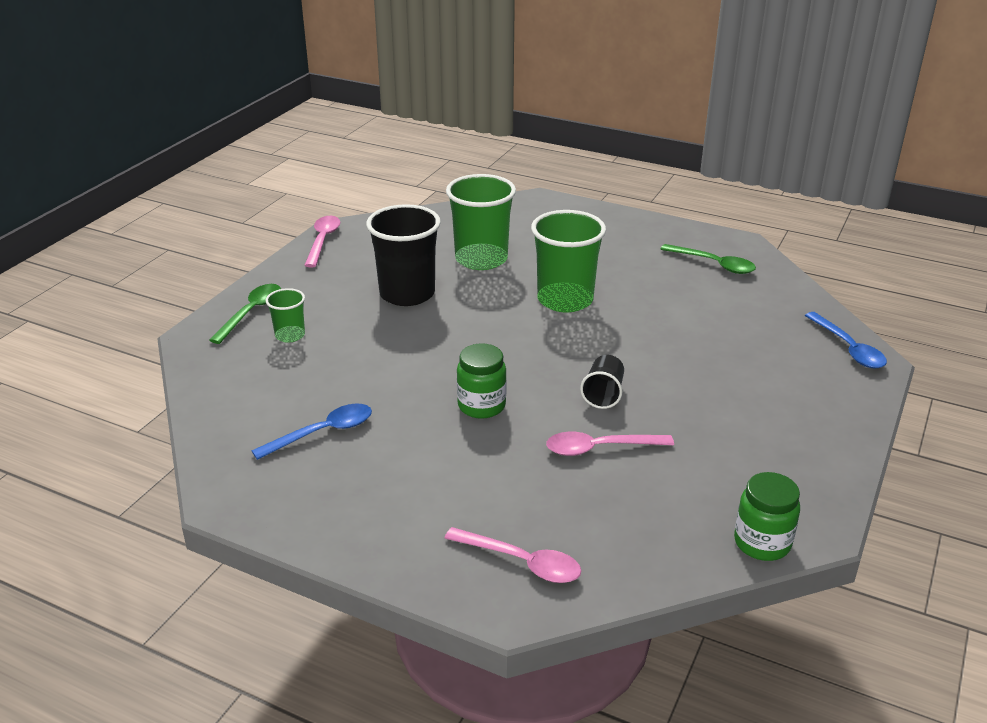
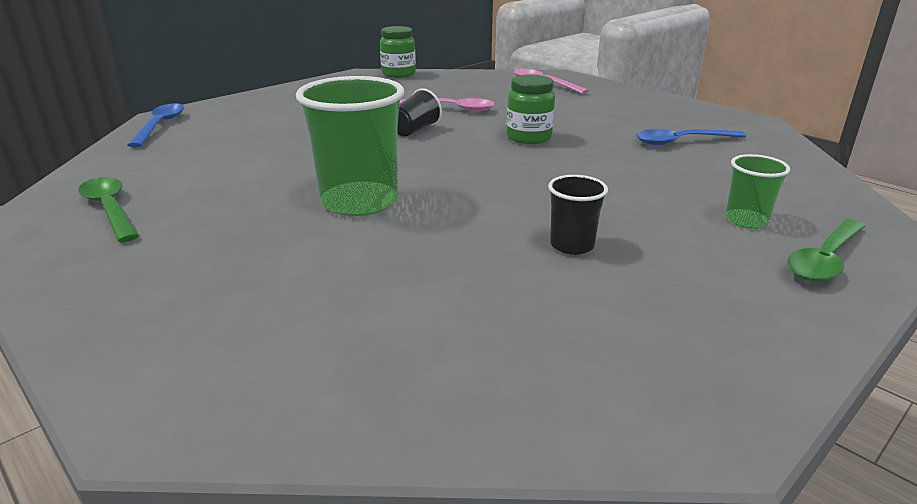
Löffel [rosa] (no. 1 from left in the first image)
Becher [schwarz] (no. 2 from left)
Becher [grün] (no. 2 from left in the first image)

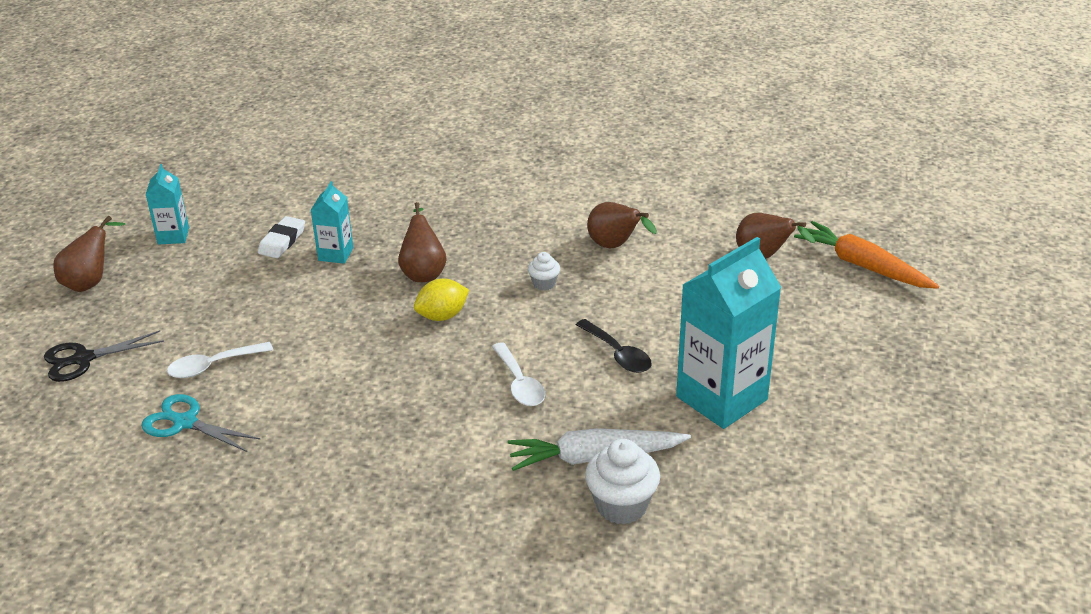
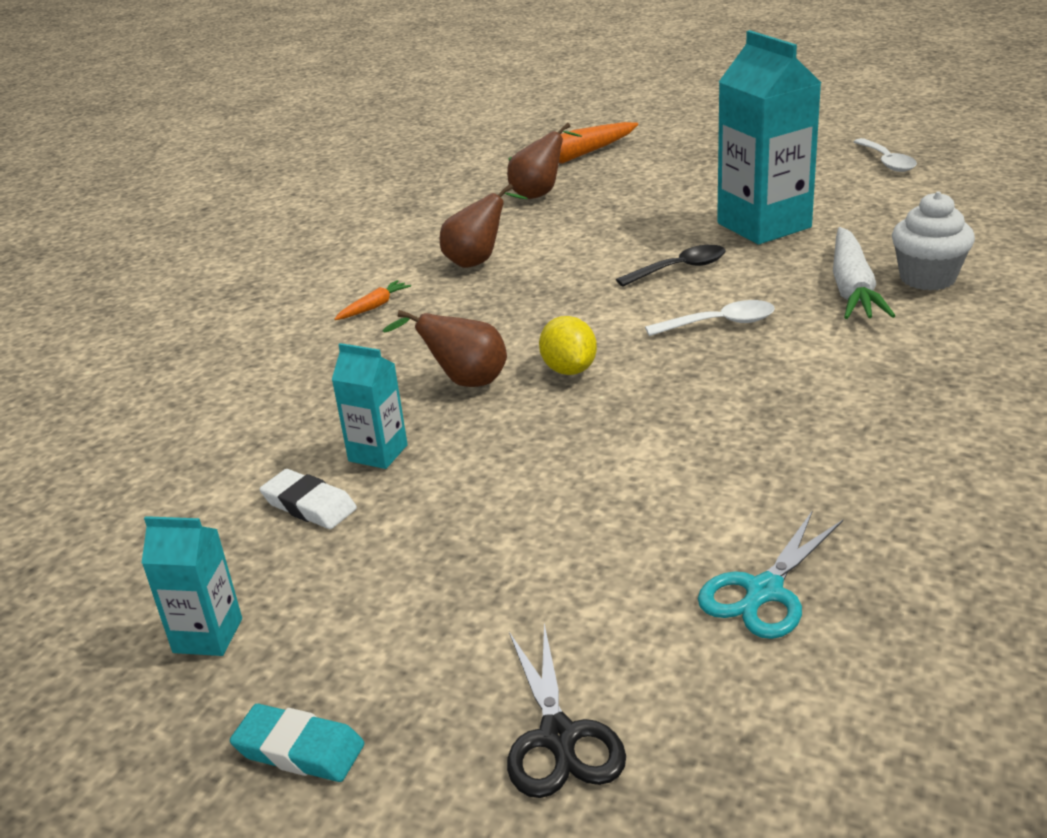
Radiergummi [türkis]
Löffel [weiß] (no. 2 from left)
Muffin [weiß] (no. 1 from left in the first image)
Karotte [orange] (no. 1 from left)

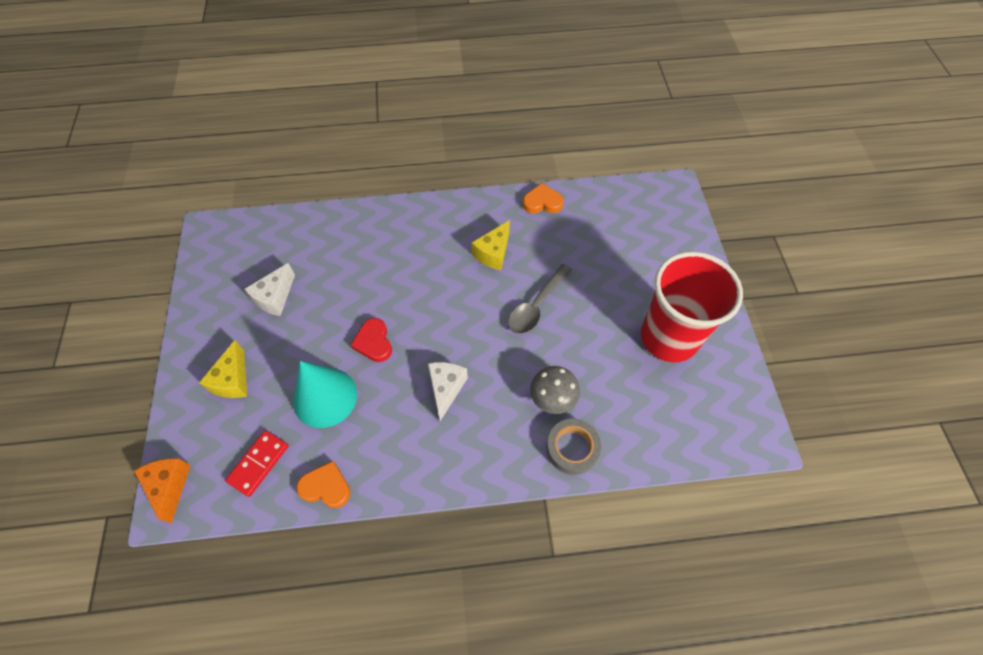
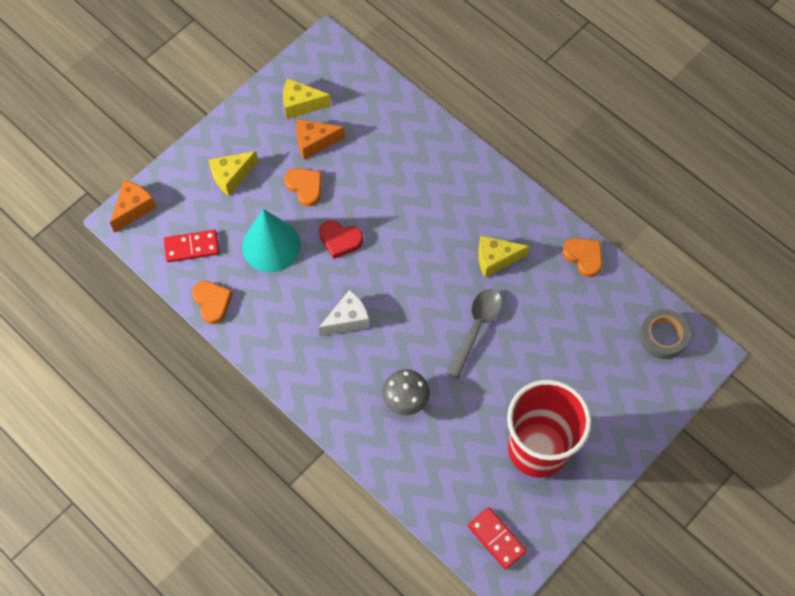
Käse [orange] (no. 2 from left)
Herz [rot]
Löffel [grau]
Klebeband [grau]
Käse [gelb] (no. 2 from left)
Herz [orange] (no. 2 from left)
Dominostein [rot] (no. 2 from left)

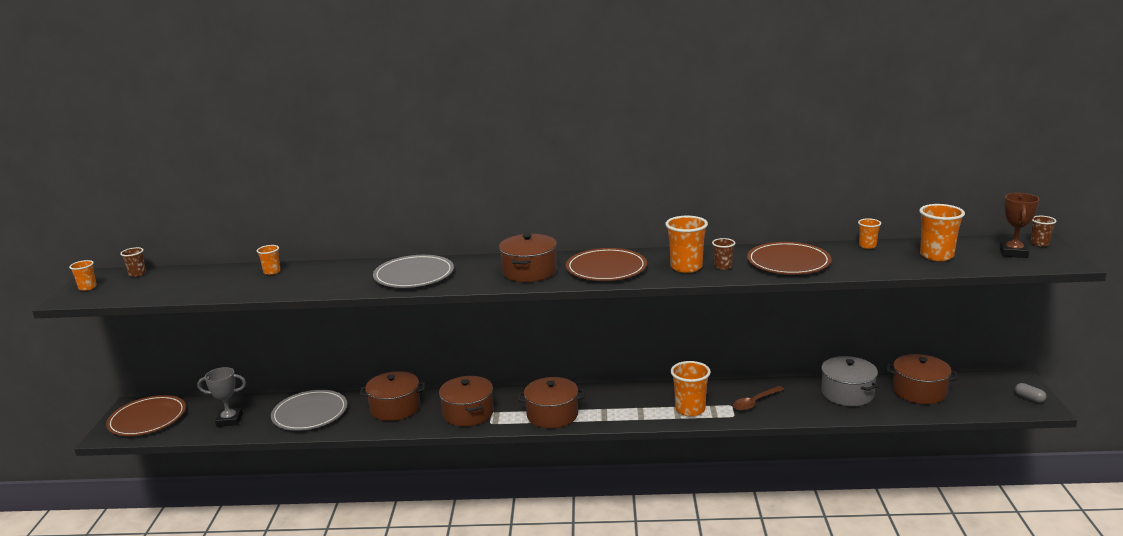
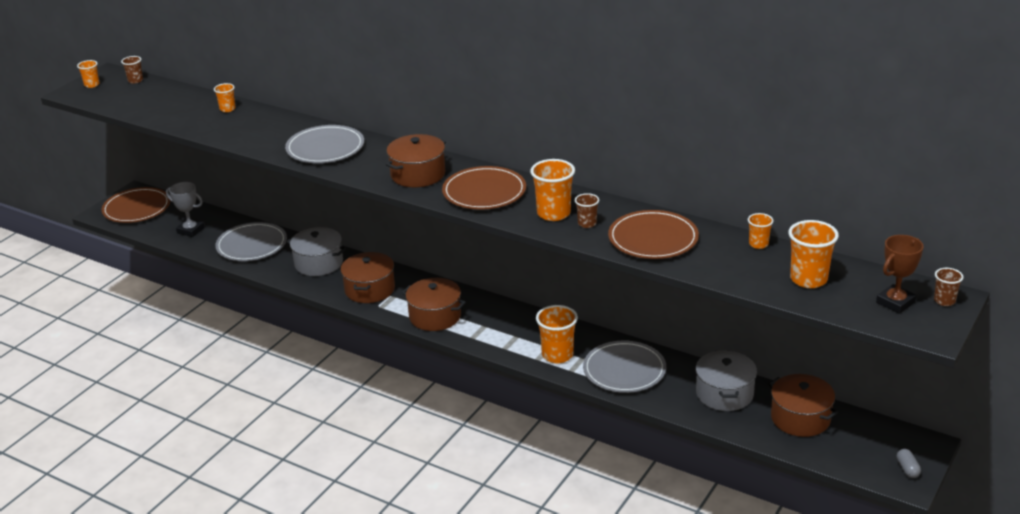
Kochtopf [grau] (no. 1 from left)
Teller [grau] (no. 3 from left)

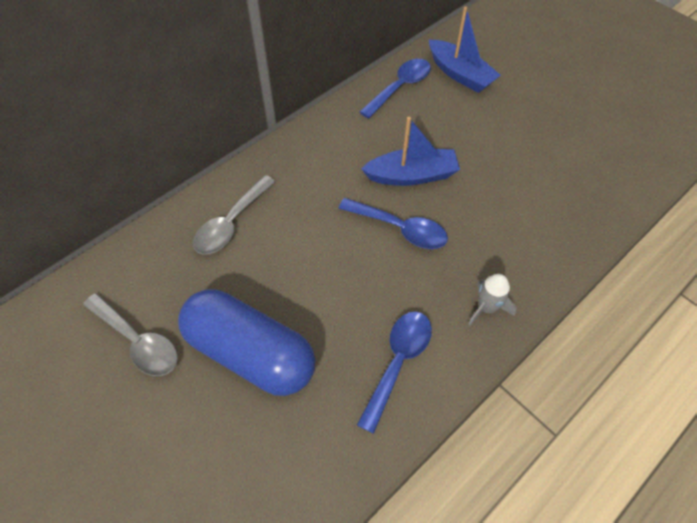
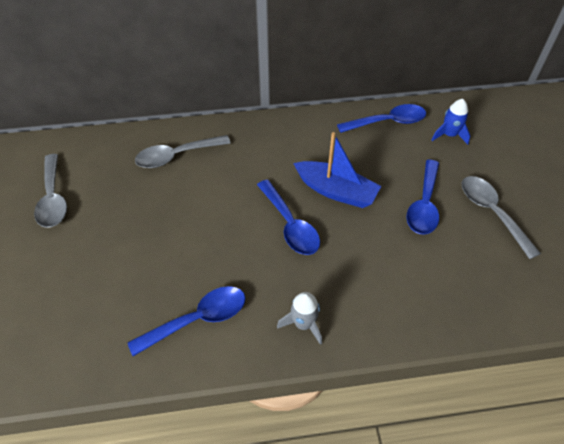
Kapsel [blau]
Rakete [blau]
Löffel [blau] (no. 4 from left)
Löffel [grau] (no. 3 from left)

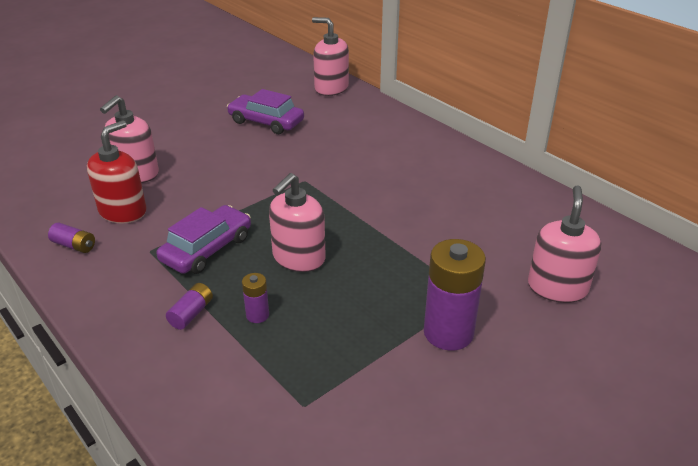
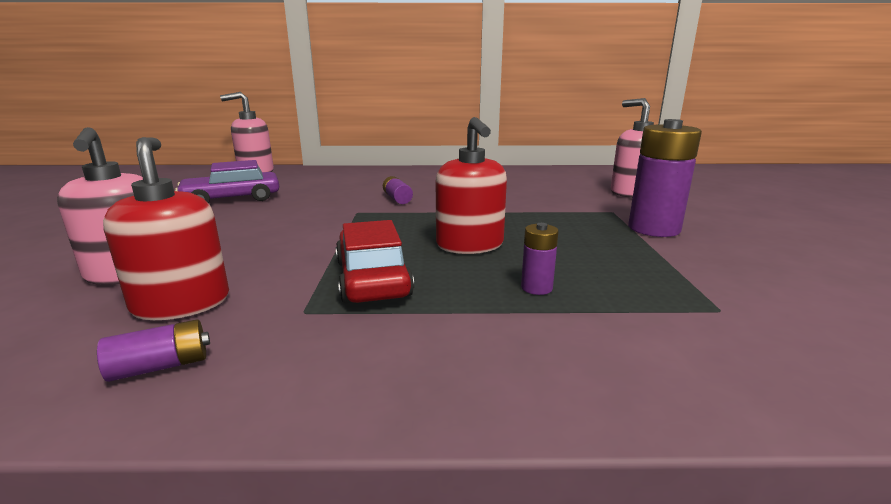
Auto [rot]
Batterie [lila] (no. 2 from left)
Seifenspender [rot] (no. 2 from left)

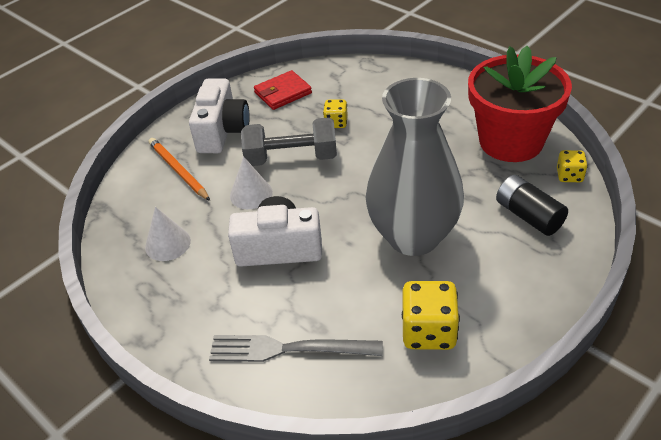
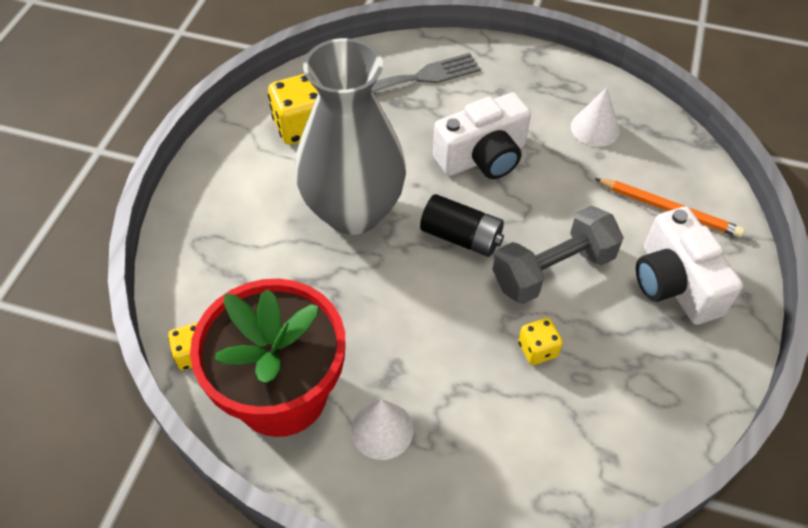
Kegel [weiß] (no. 1 from left)
Geldbörse [rot]
Batterie [schwarz]

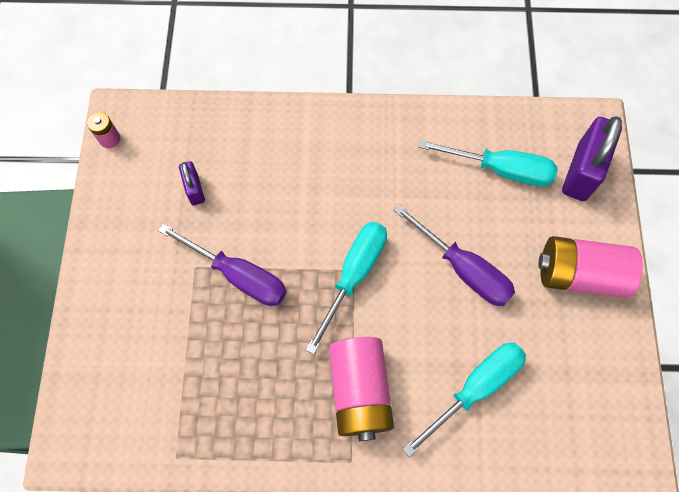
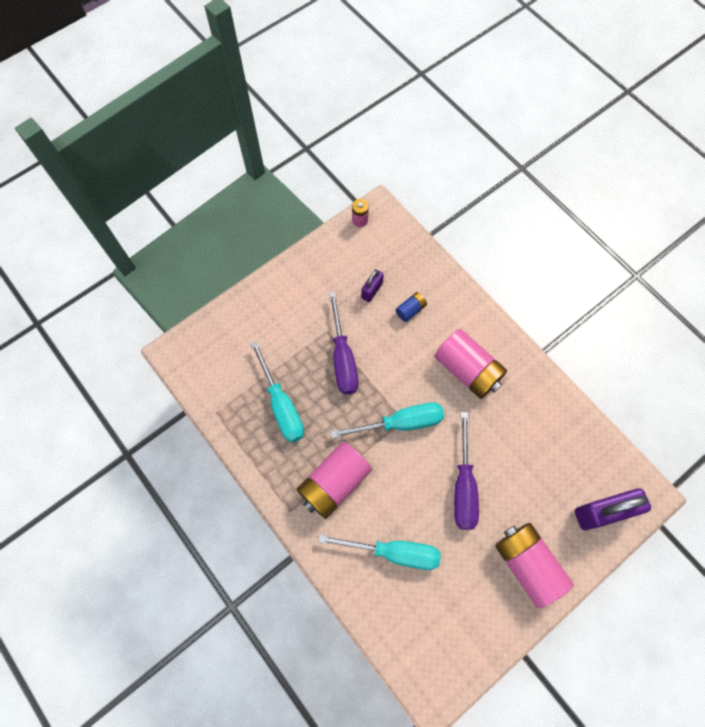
Schraubenzieher [türkis] (no. 1 from left)
Batterie [blau]
Batterie [rosa] (no. 3 from left)

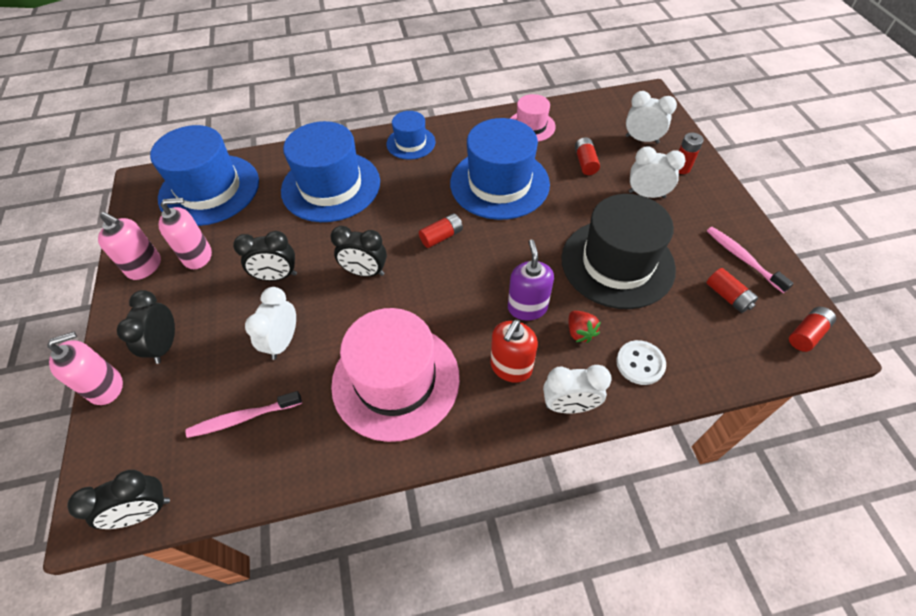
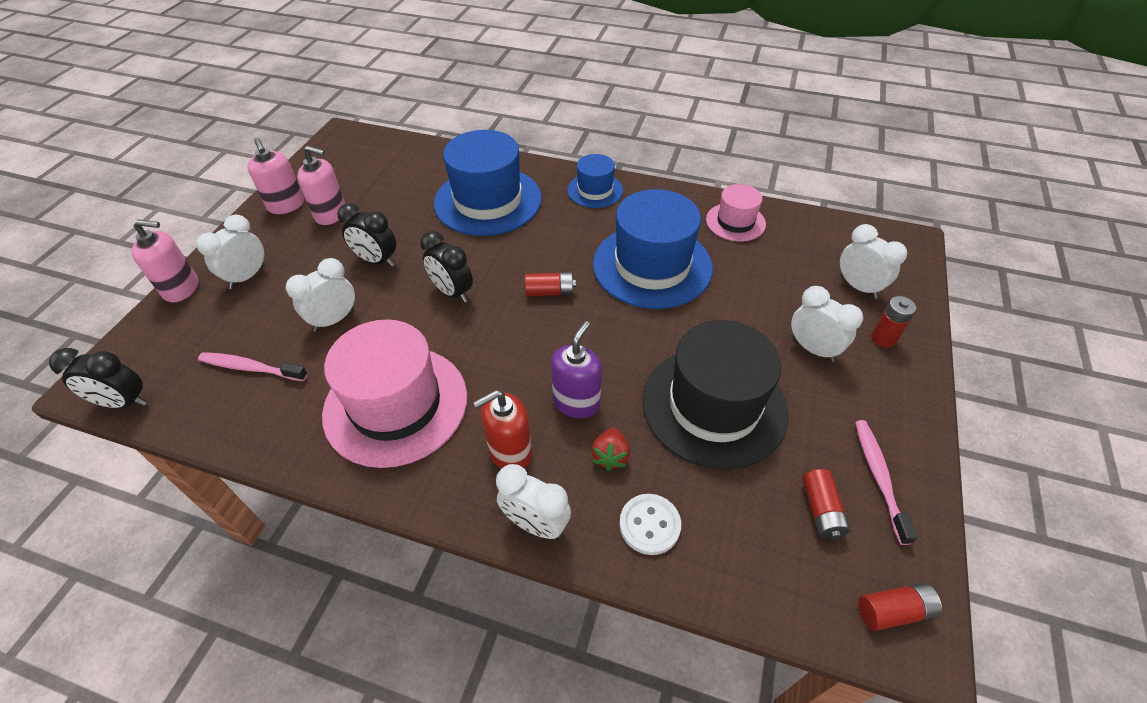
Wecker [weiß] (no. 1 from left)
Hut [blau] (no. 1 from left in the first image)
Batterie [rot] (no. 2 from left in the first image)

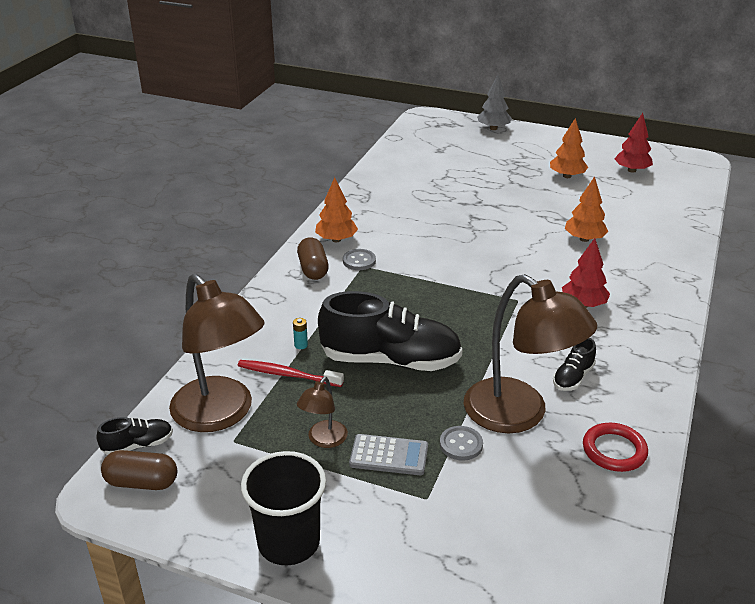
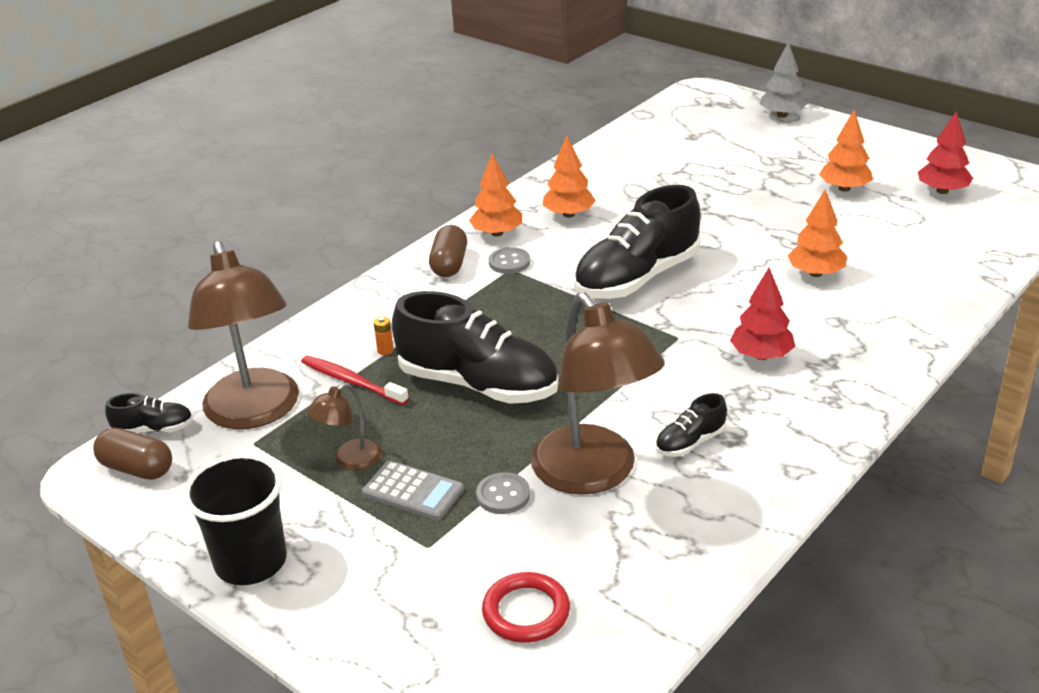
Batterie [orange]
Ring [rot]
Baum [orange] (no. 2 from left)
Schuh [schwarz] (no. 3 from left)

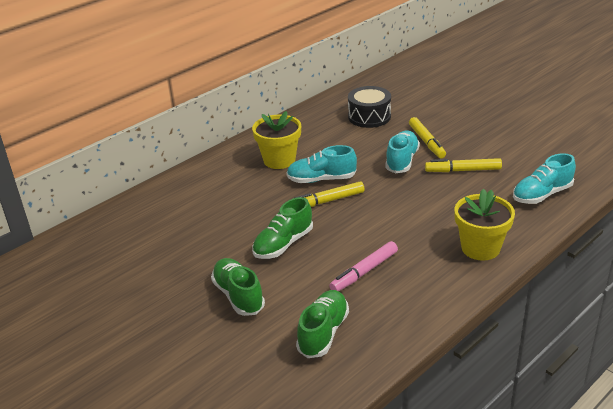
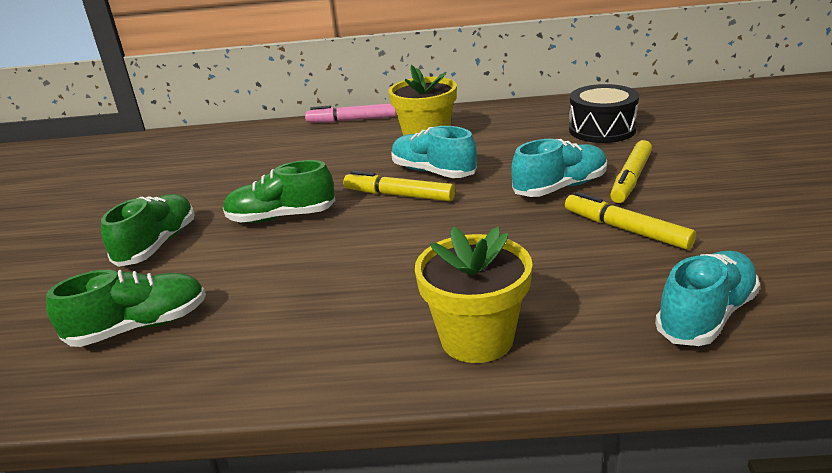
Filzstift [rosa]
Schuh [türkis] (no. 3 from left)

